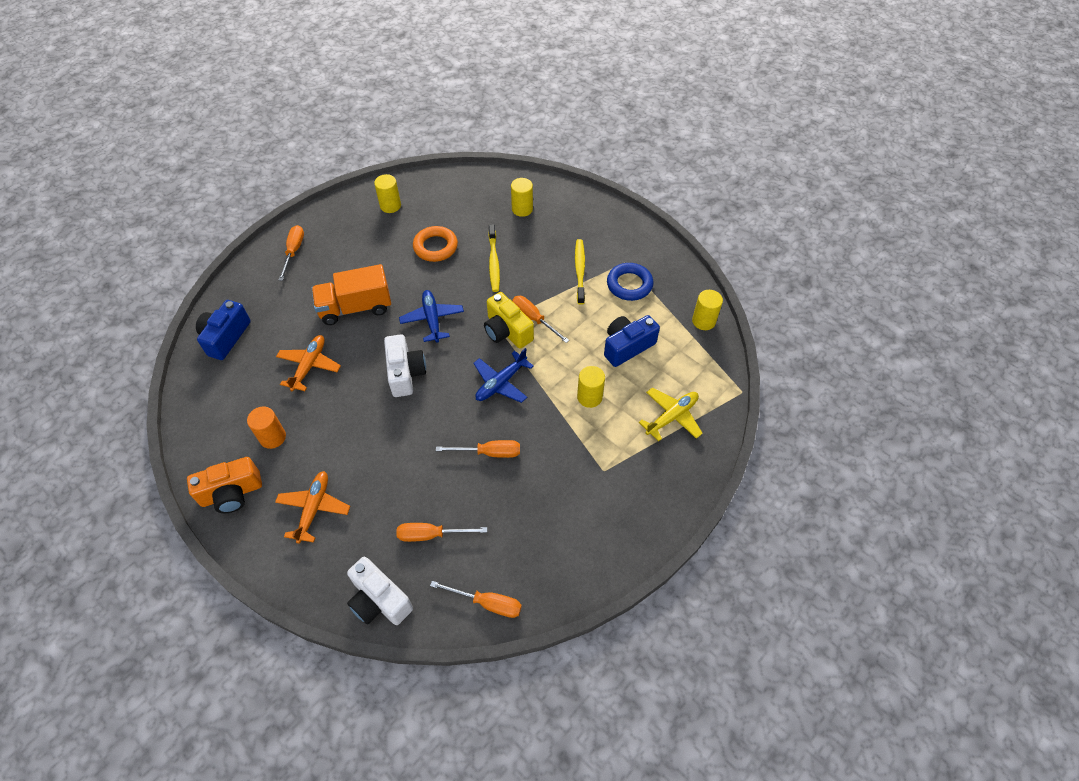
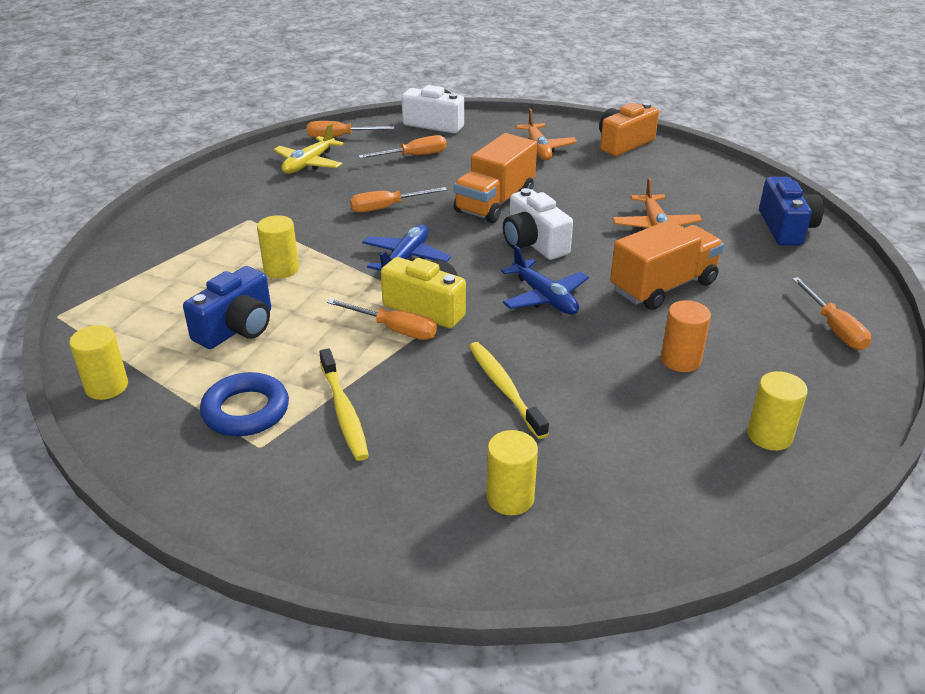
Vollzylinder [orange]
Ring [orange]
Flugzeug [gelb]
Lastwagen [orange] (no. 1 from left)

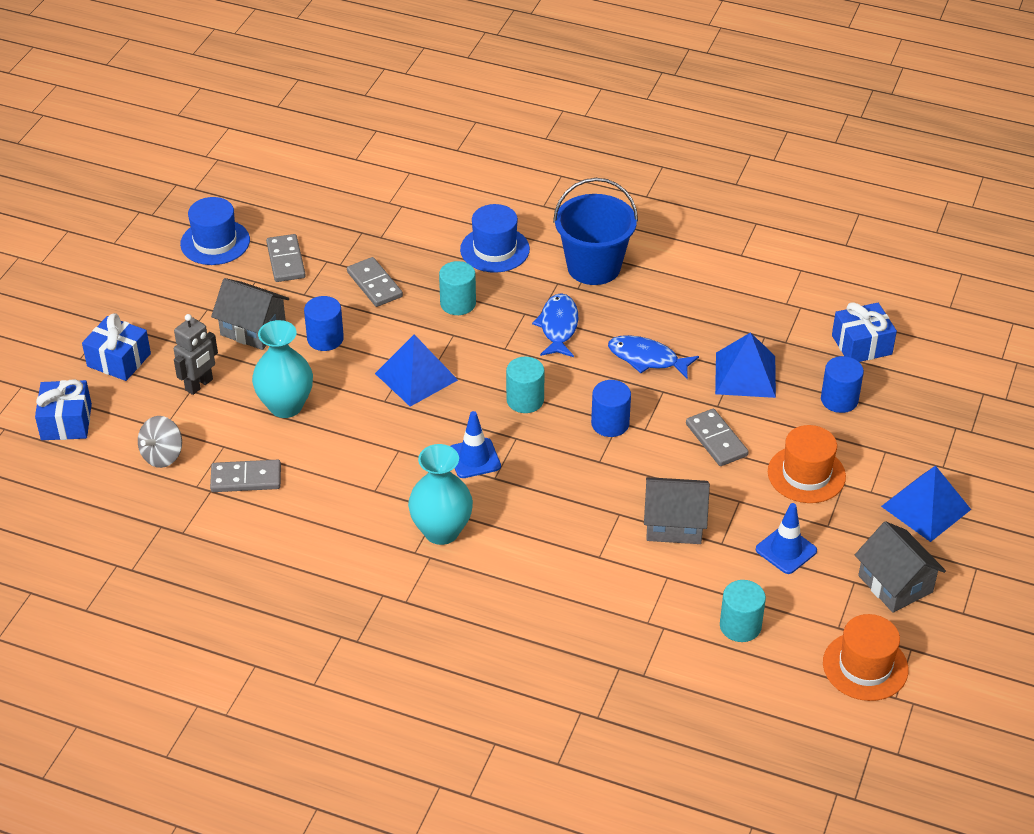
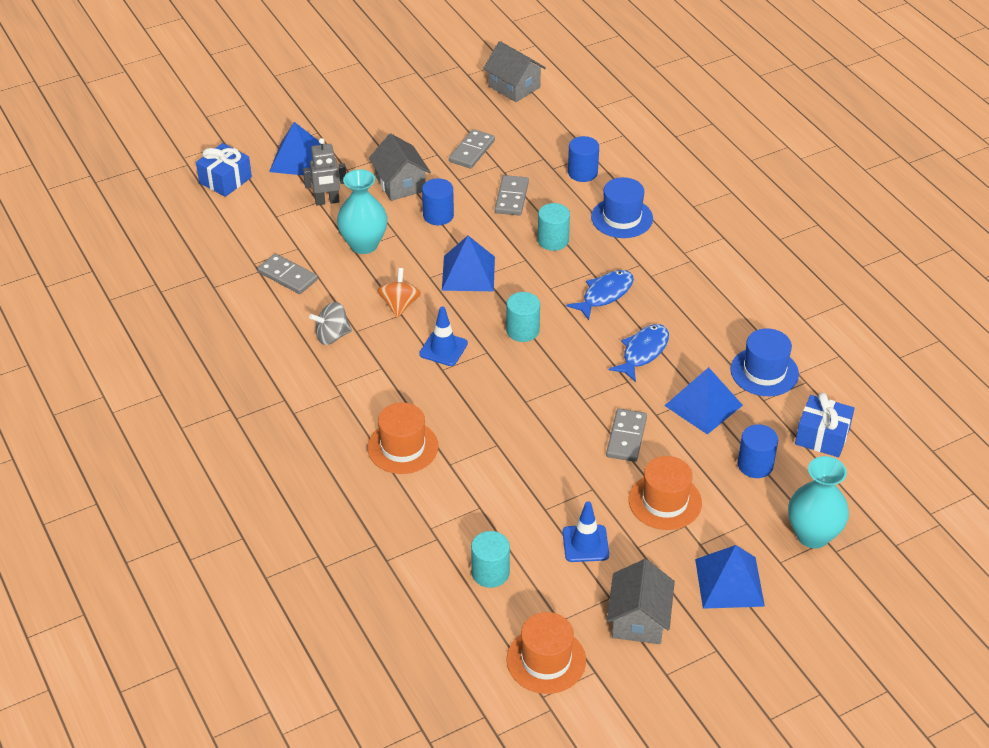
Pyramide [blau] (no. 1 from left)
Kreisel [grau]
Hut [blau] (no. 2 from left)
Vase [türkis] (no. 2 from left)
Eimer [blau]
Vollzylinder [blau] (no. 2 from left)
Fisch [blau] (no. 2 from left)
Haus [grau] (no. 2 from left)
Hut [orange] (no. 1 from left)
Kreisel [orange]

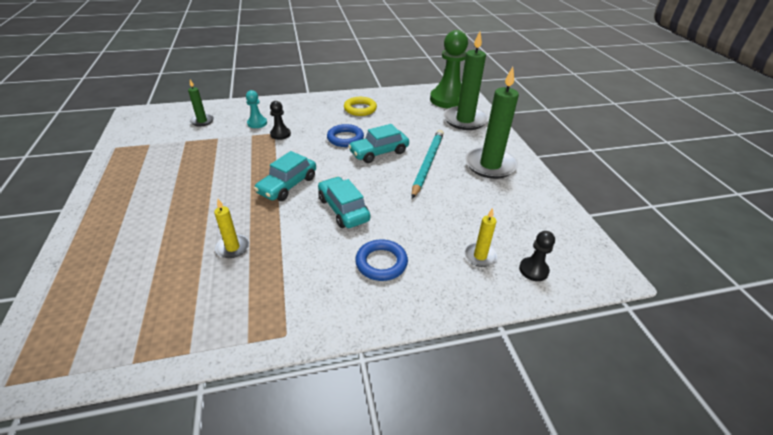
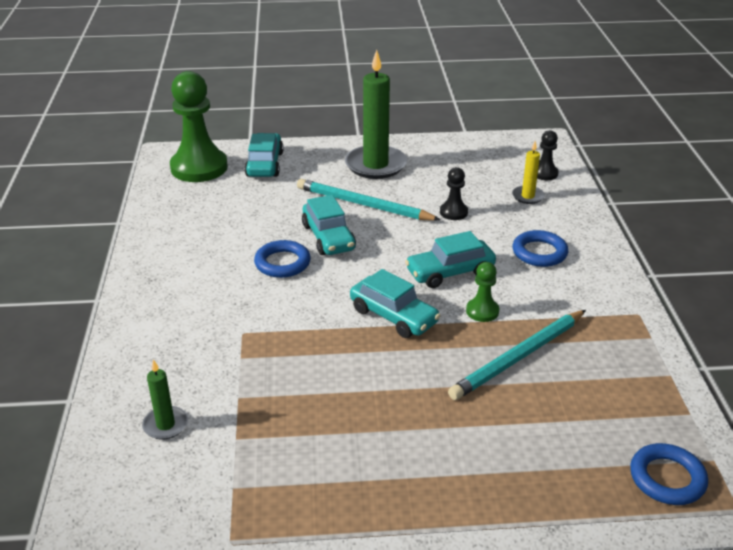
Bleistift [türkis] (no. 2 from left)
Bauer [türkis]
Bauer [schwarz] (no. 1 from left)
Ring [gelb]
Auto [türkis] (no. 1 from left)
Bauer [grün] (no. 2 from left)
Ring [blau] (no. 3 from left)

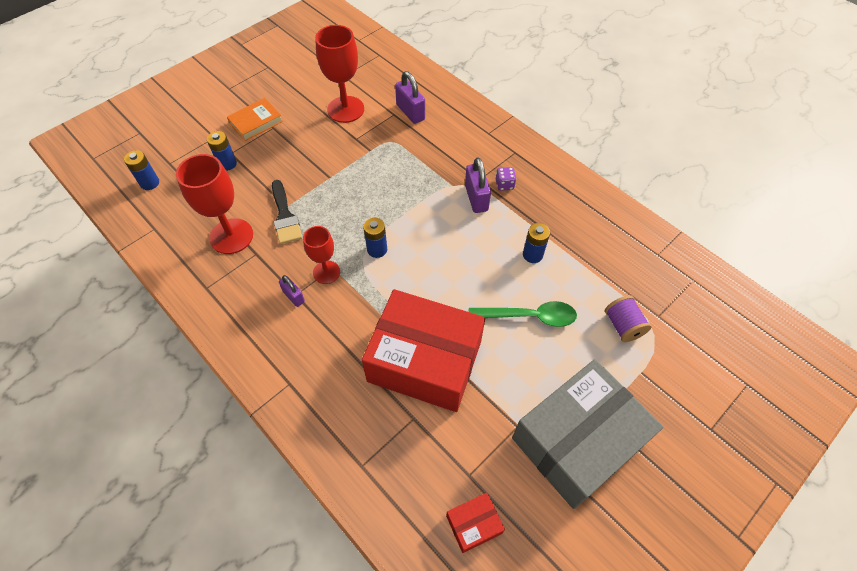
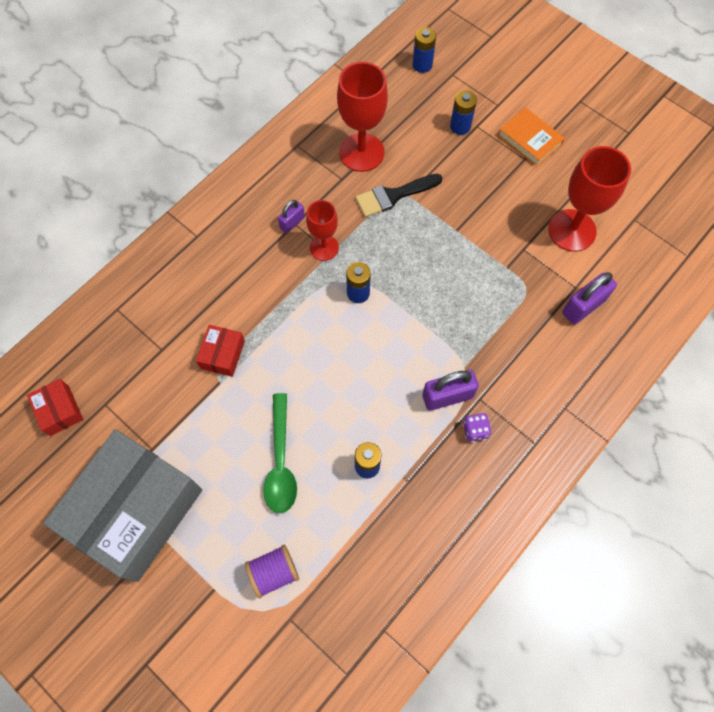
Schachtel [rot] (no. 2 from left)
Schachtel [grau]

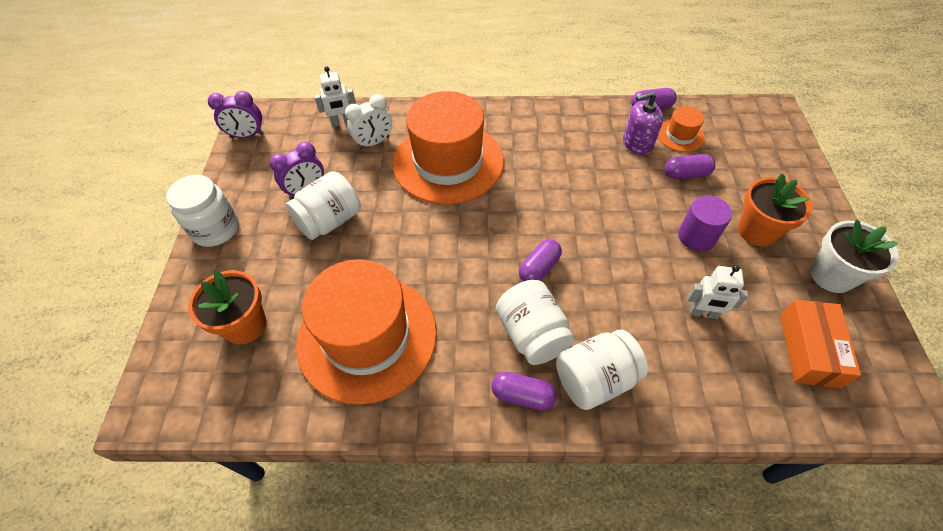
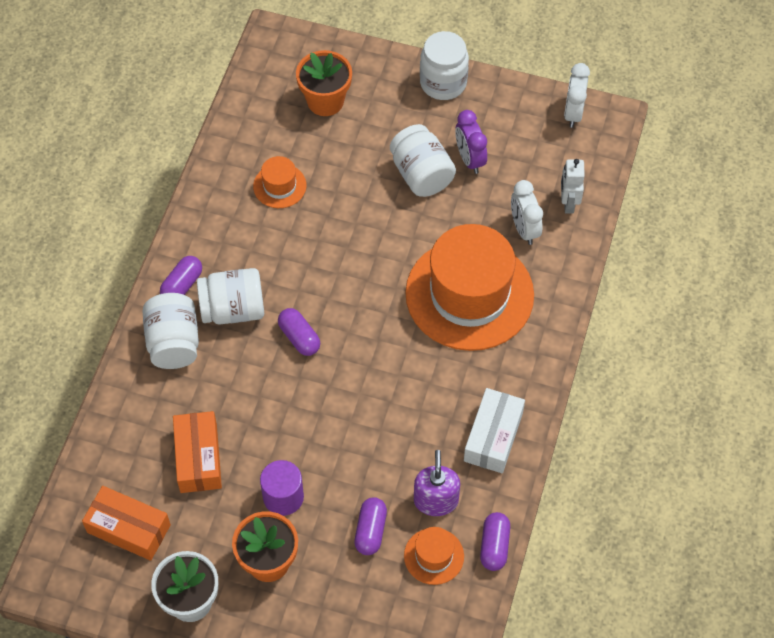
Wecker [weiß] (no. 2 from left)
Hut [orange] (no. 1 from left)
Schachtel [orange] (no. 2 from left)
Schachtel [weiß]

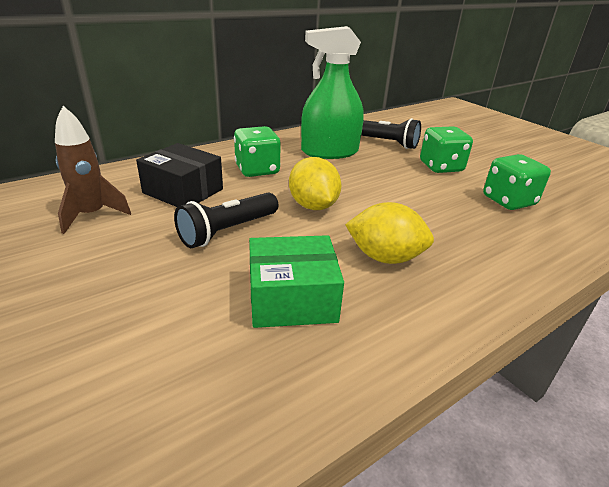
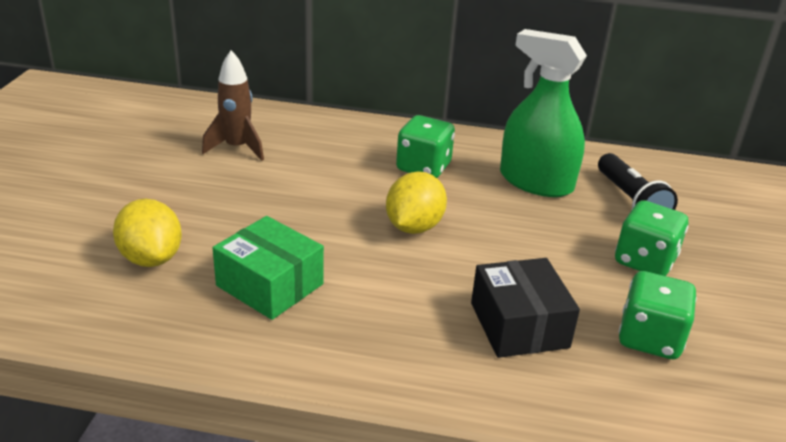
Schachtel [schwarz]
Taschenlampe [schwarz] (no. 1 from left in the first image)
Zitrone [gelb] (no. 1 from left)

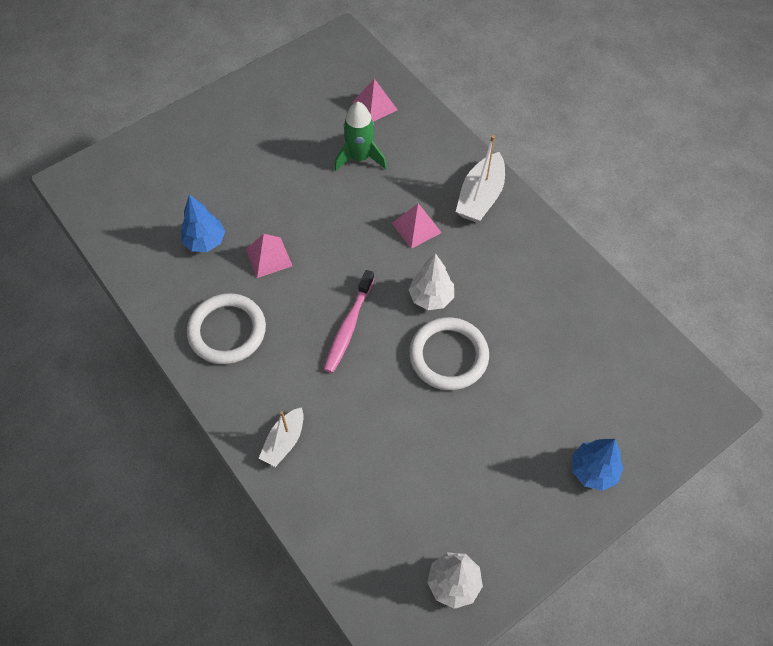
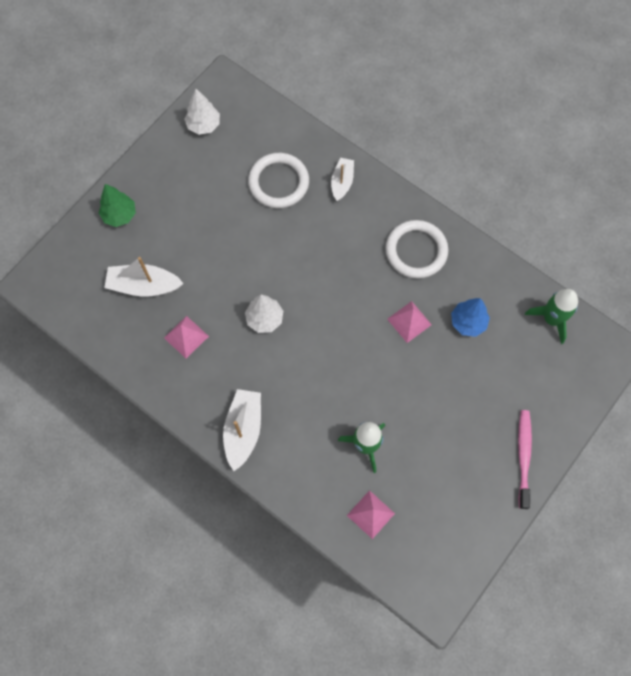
Zahnbürste [rosa]
Pyramide [rosa] (no. 1 from left)
Ring [weiß] (no. 1 from left)
Baum [grün]
Boot [weiß] (no. 1 from left)
Rakete [grün] (no. 2 from left)

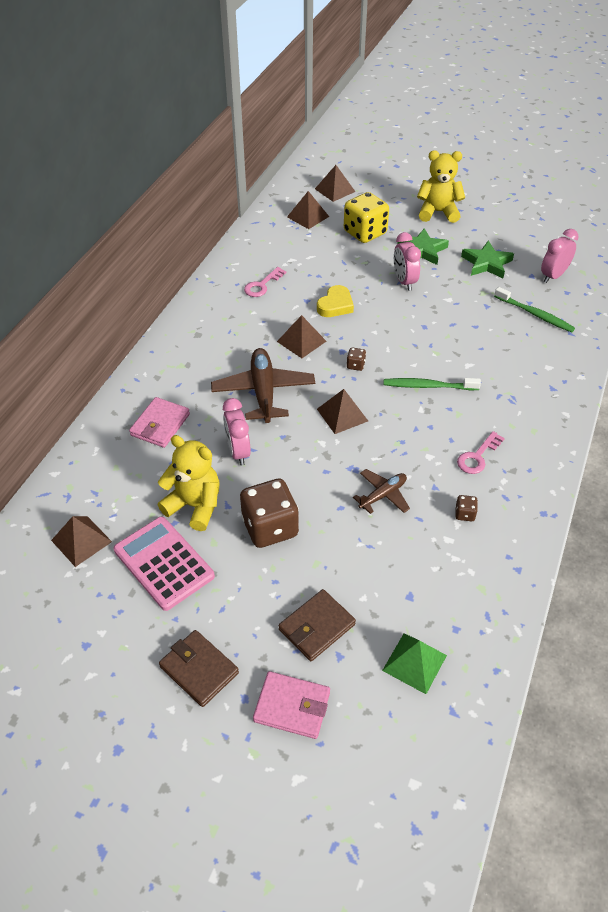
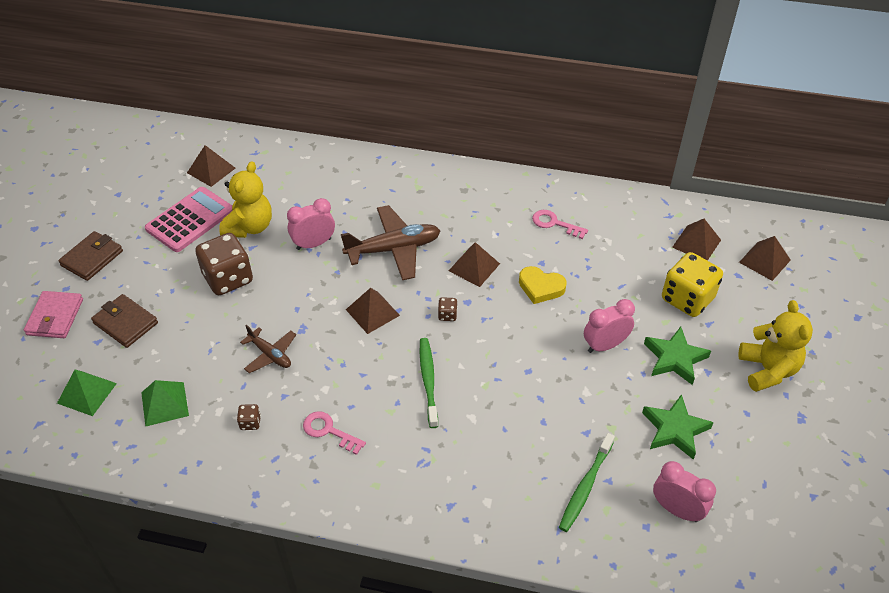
Geldbörse [rosa] (no. 1 from left in the first image)
Pyramide [grün] (no. 2 from left)

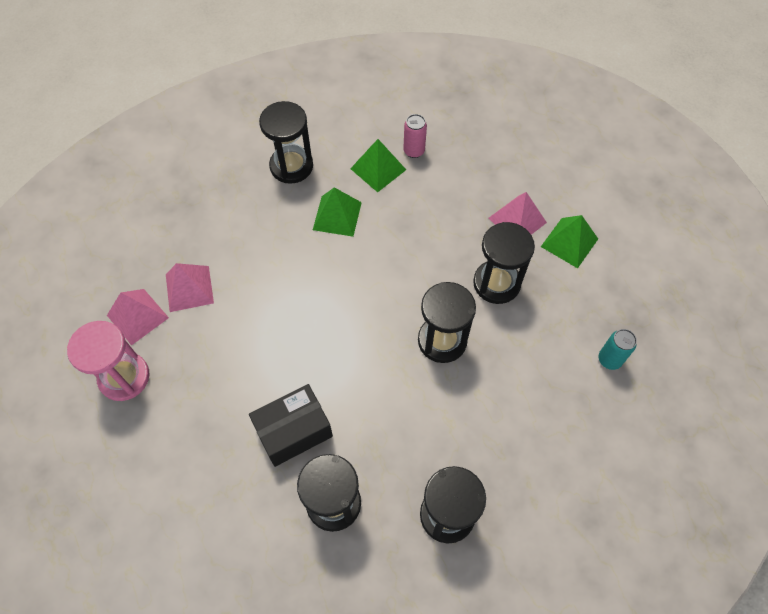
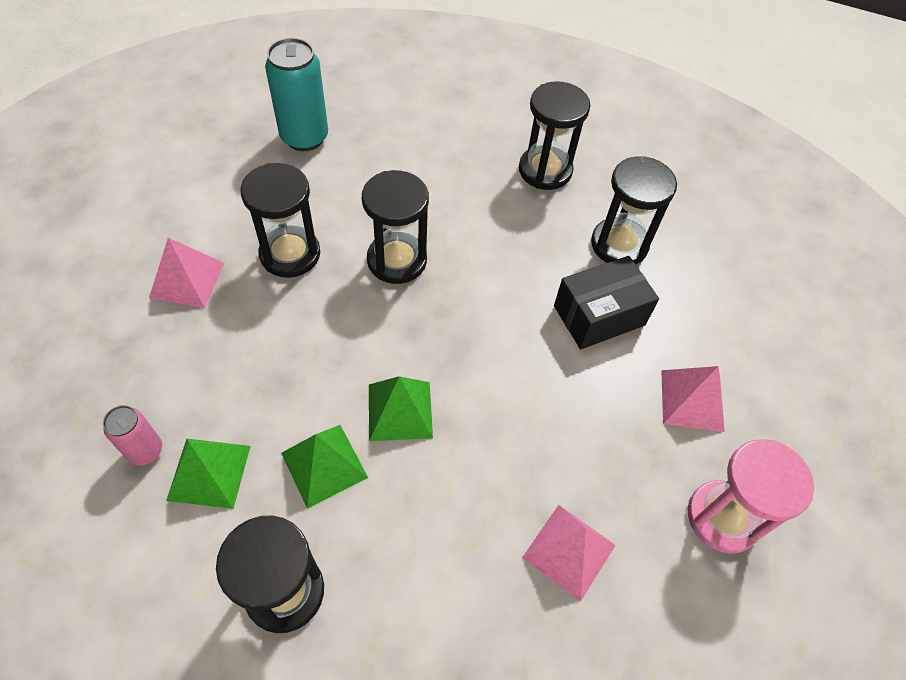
Pyramide [rosa] (no. 3 from left)
Schachtel [schwarz]
Pyramide [grün] (no. 3 from left)
Dose [türkis]

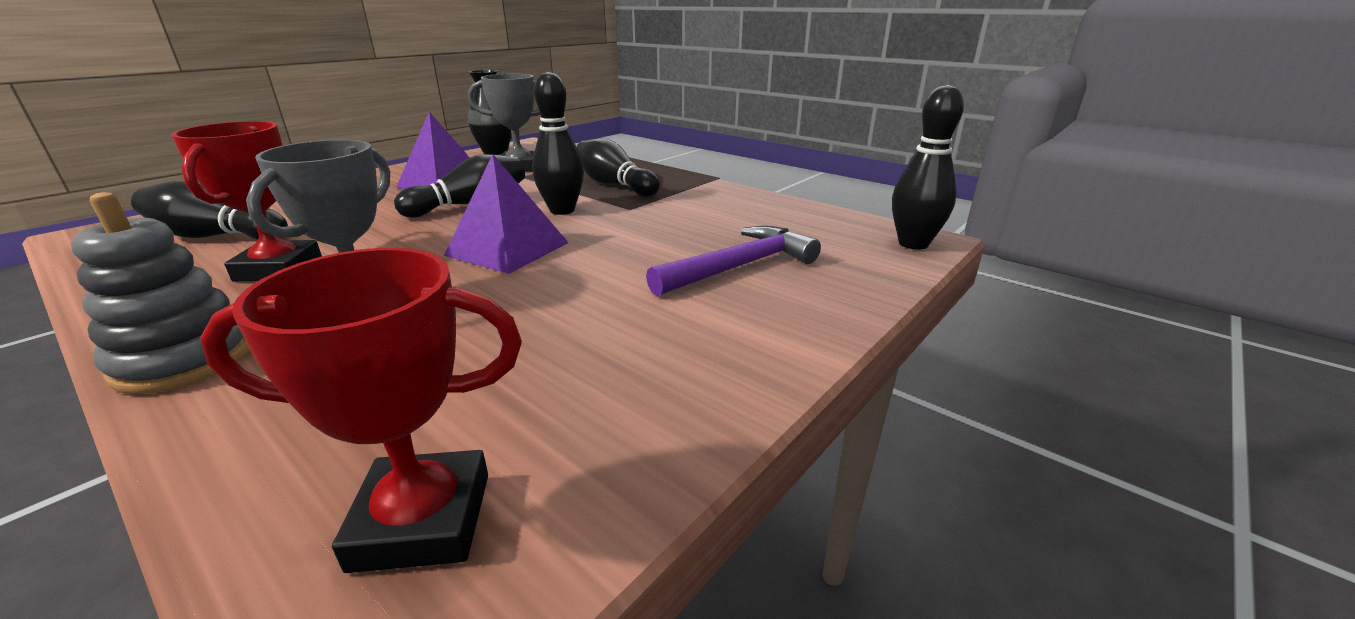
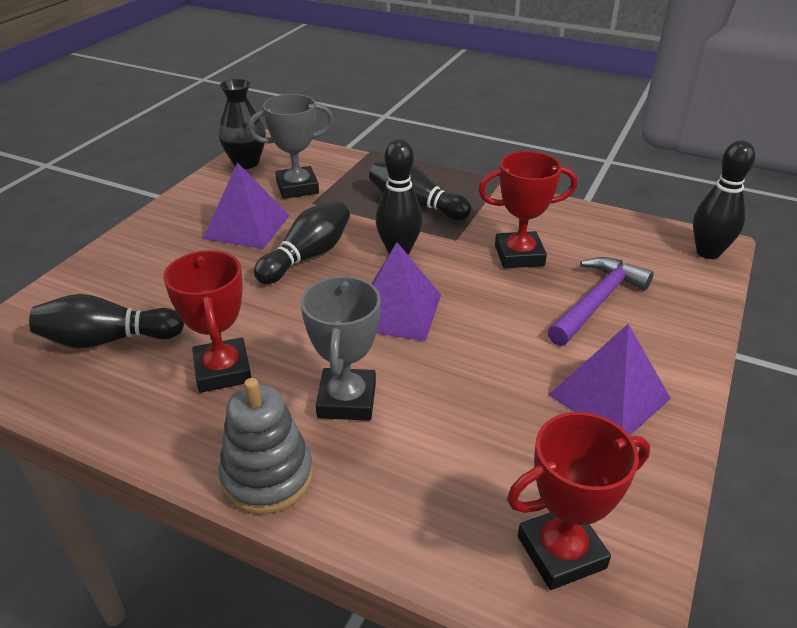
Pokal [rot] (no. 2 from left)
Pyramide [lila] (no. 3 from left)

